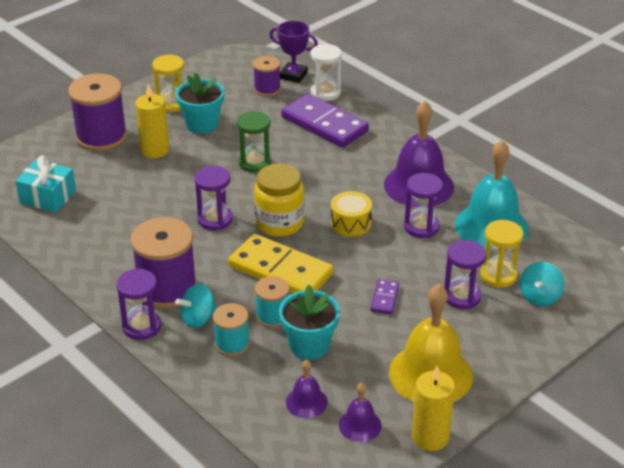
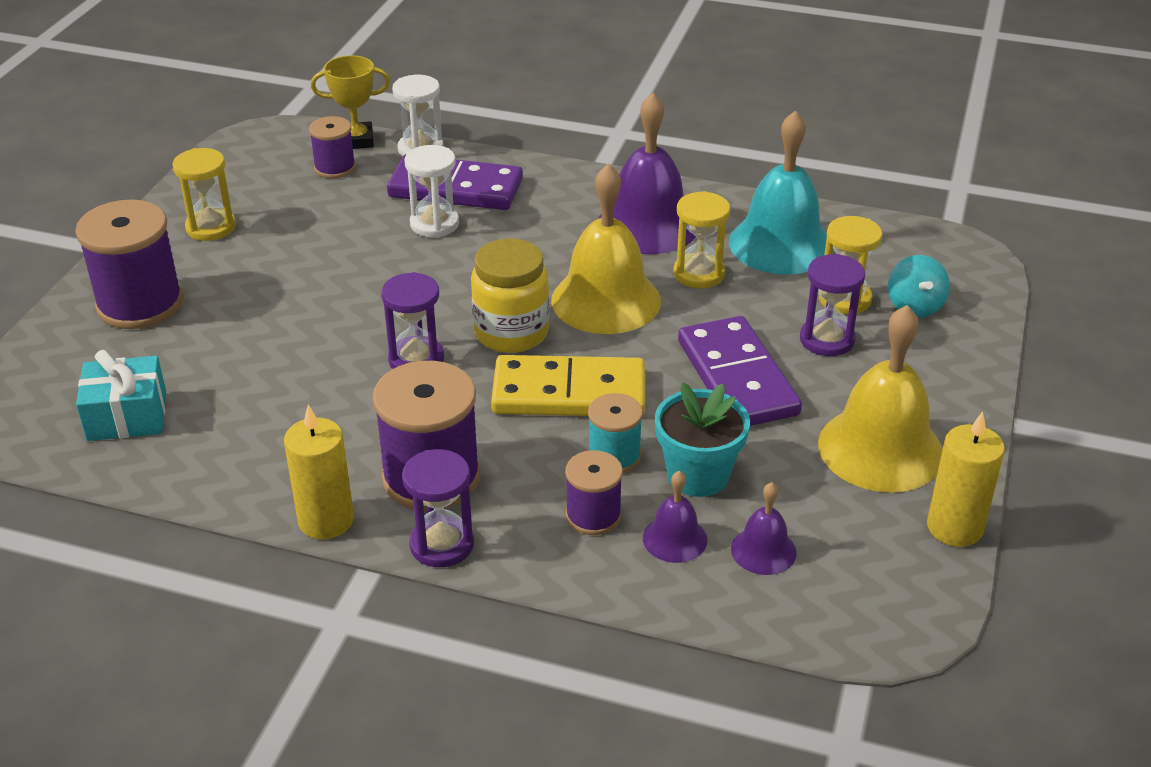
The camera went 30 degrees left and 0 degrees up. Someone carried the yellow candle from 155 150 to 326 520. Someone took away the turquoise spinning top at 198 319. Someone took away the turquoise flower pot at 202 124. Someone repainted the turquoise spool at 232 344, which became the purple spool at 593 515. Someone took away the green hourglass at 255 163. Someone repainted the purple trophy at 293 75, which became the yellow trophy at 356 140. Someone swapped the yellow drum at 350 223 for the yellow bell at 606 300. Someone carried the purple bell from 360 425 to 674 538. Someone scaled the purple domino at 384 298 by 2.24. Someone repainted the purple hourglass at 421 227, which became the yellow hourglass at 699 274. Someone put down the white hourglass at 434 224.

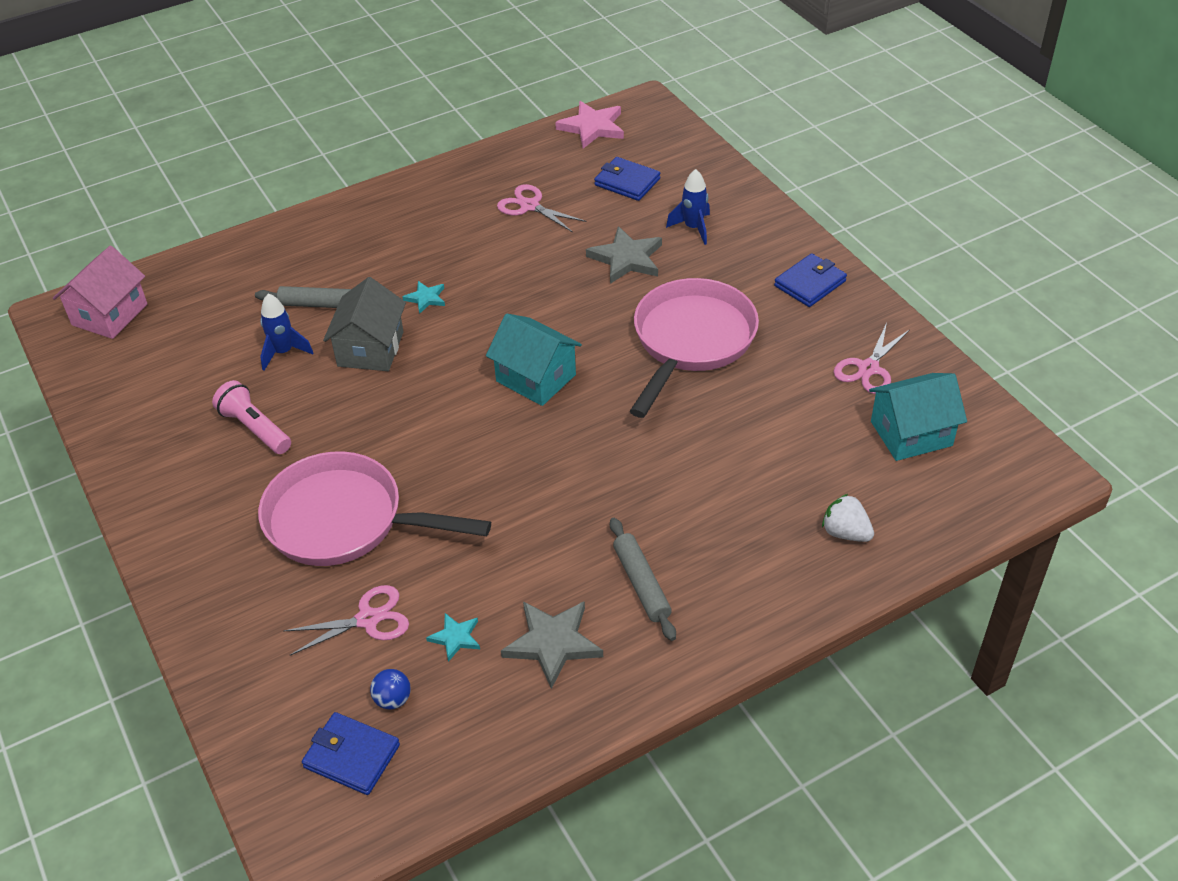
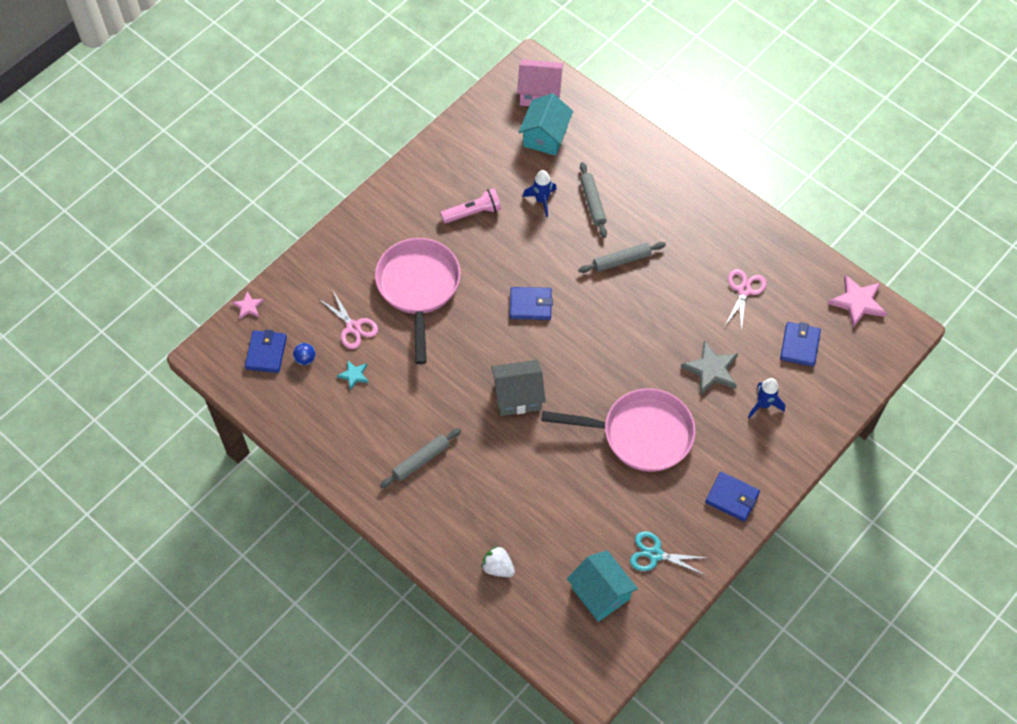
The camera went 70 degrees right and 15 degrees up. Someone rotated the pink flashlight at 255 428 by 45 degrees clockwise. Someone carried the grey house from 370 349 to 518 396. Someone swapped the turquoise star at 426 298 for the grey rolling pin at 622 260. Someone carried the turquoise house from 536 378 to 545 136. Someone took away the grey star at 552 643. Someone rotated the white strawberry at 845 533 by 75 degrees counterclockwise. Someone repainted the pink scissors at 868 368, which became the turquoise scissors at 655 554. Someone put down the pink star at 248 306. Someone put down the blue wallet at 530 305.

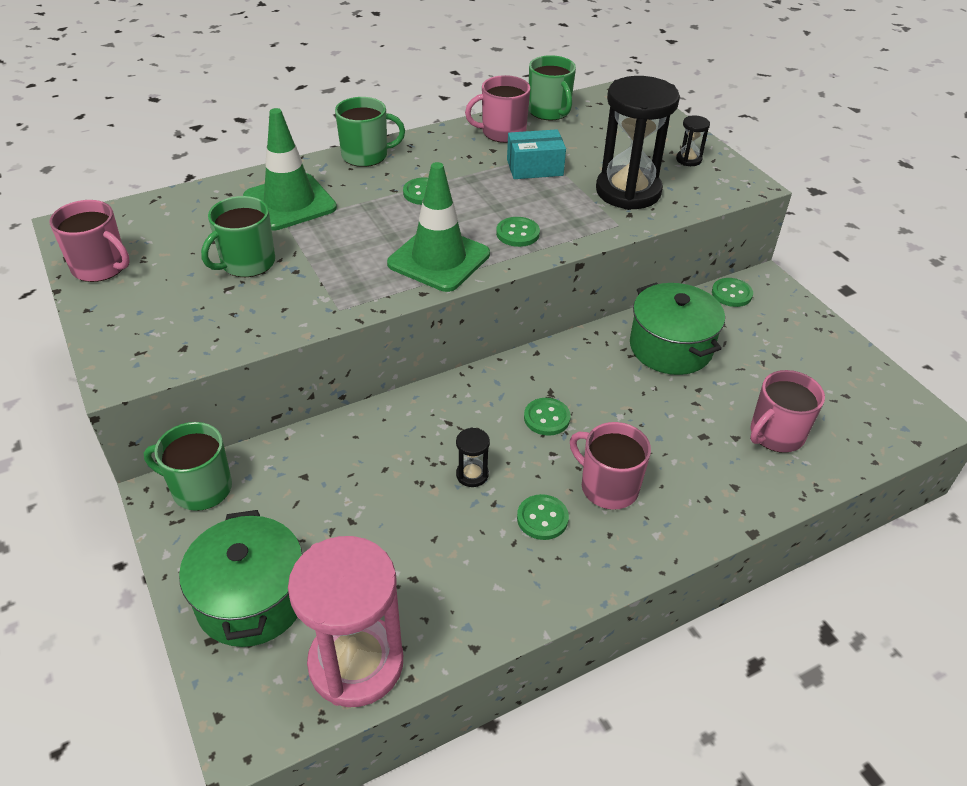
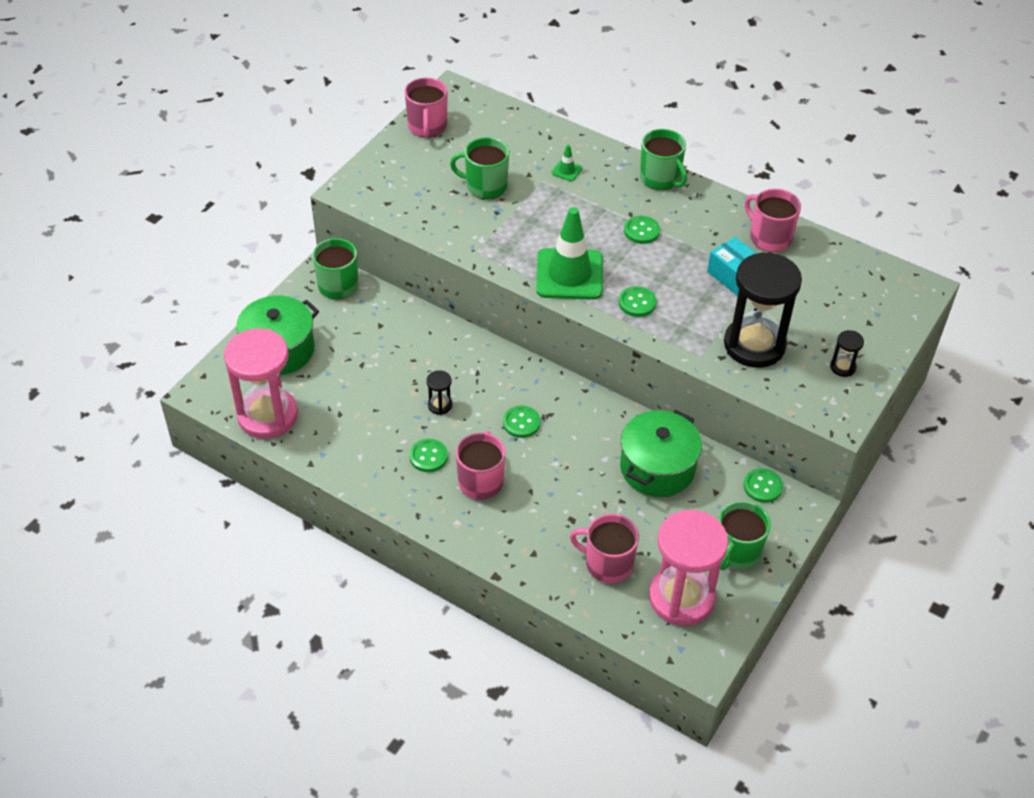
The camera went 60 degrees right and 5 degrees up. Someone scaled the green traffic cone at 290 202 by 0.40. Someone carried the green mug from 549 111 to 736 552. Someone put down the pink hourglass at 681 598.

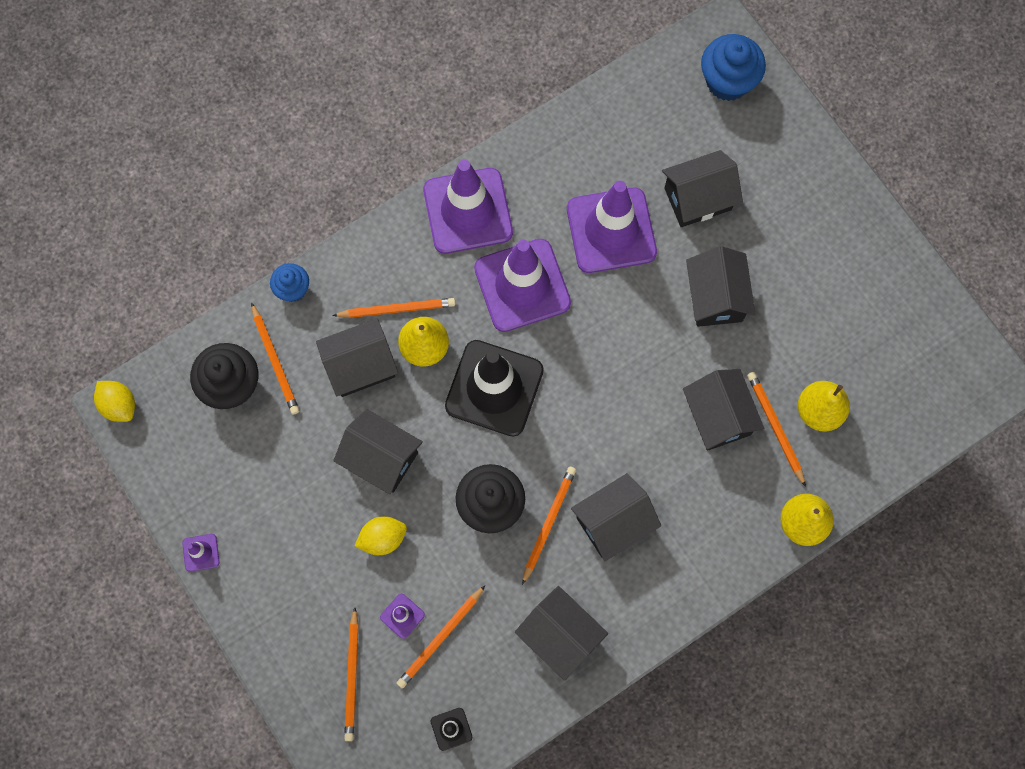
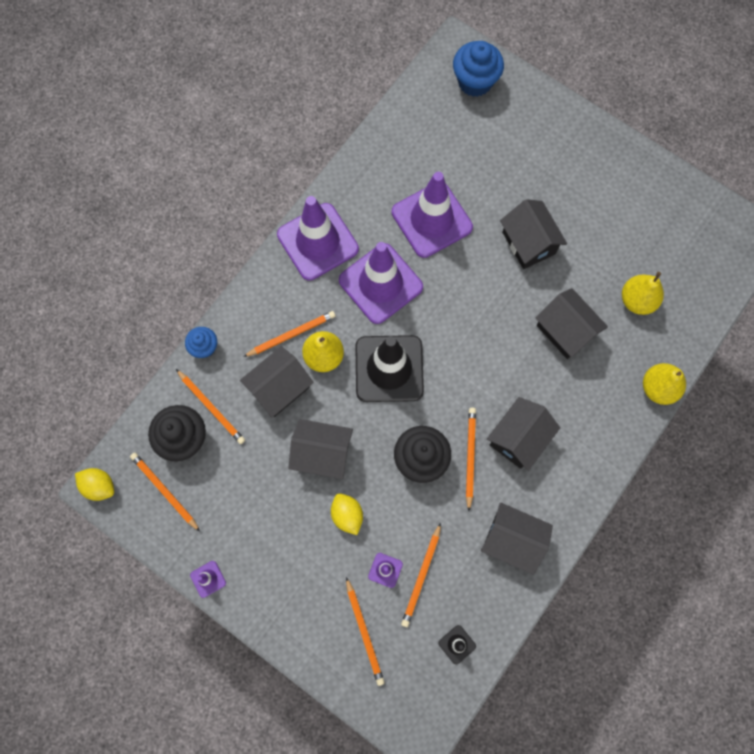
The camera went 20 degrees left and 0 degrees up. Someone rotated the yellow lemon at 382 538 by 75 degrees counterclockwise. Someone took away the black house at 698 199. Someone carried the orange pencil from 775 427 to 164 491.

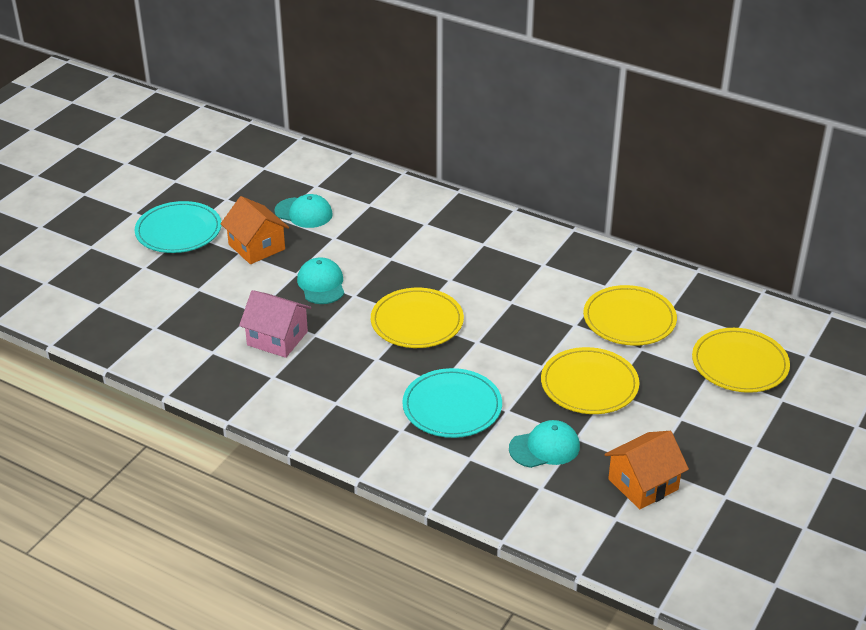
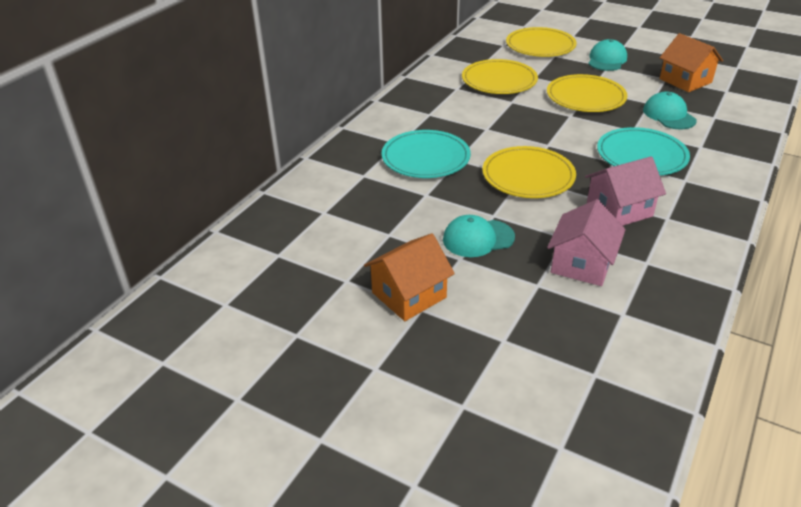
The camera went 90 degrees left and 0 degrees up. Someone carried the turquoise plate from 178 231 to 425 158. Someone carried the turquoise cap from 304 213 to 607 60. Someone put down the pink house at 619 209.

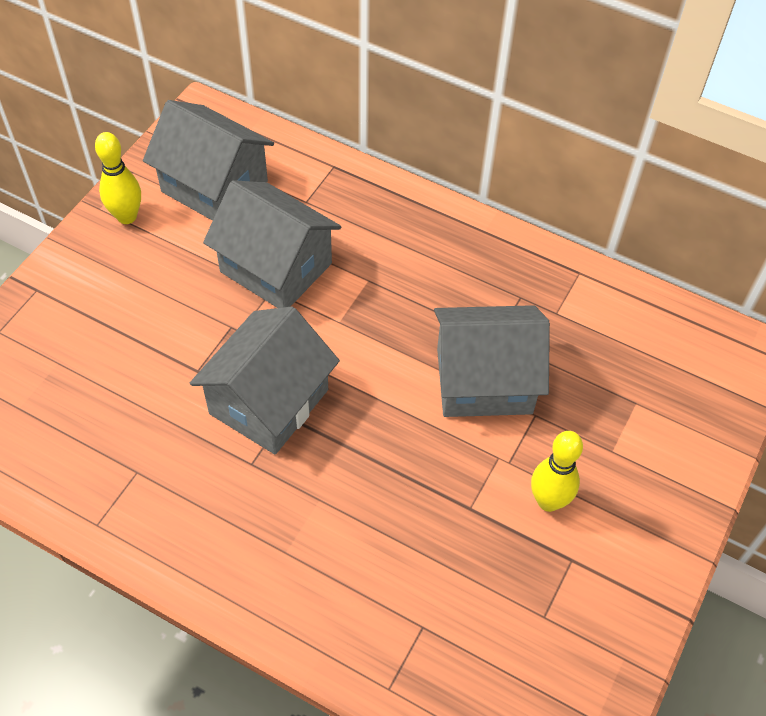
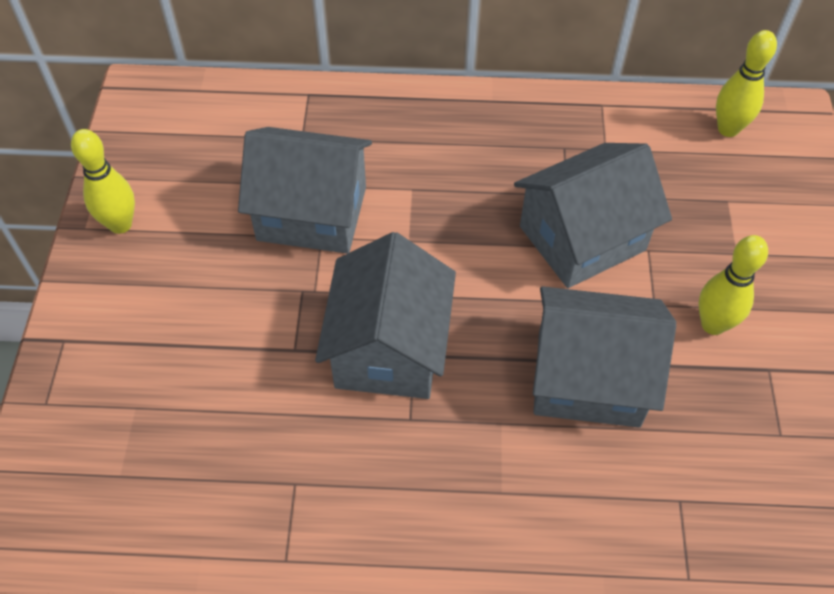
The camera went 25 degrees left and 0 degrees up. Someone carried the grey house from 214 186 to 588 378. Someone put down the yellow bowling pin at 728 129.

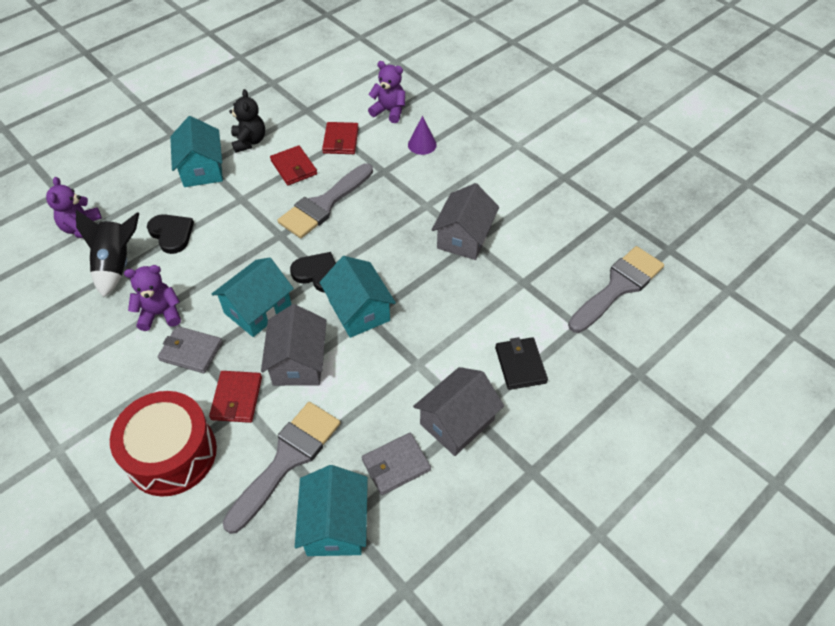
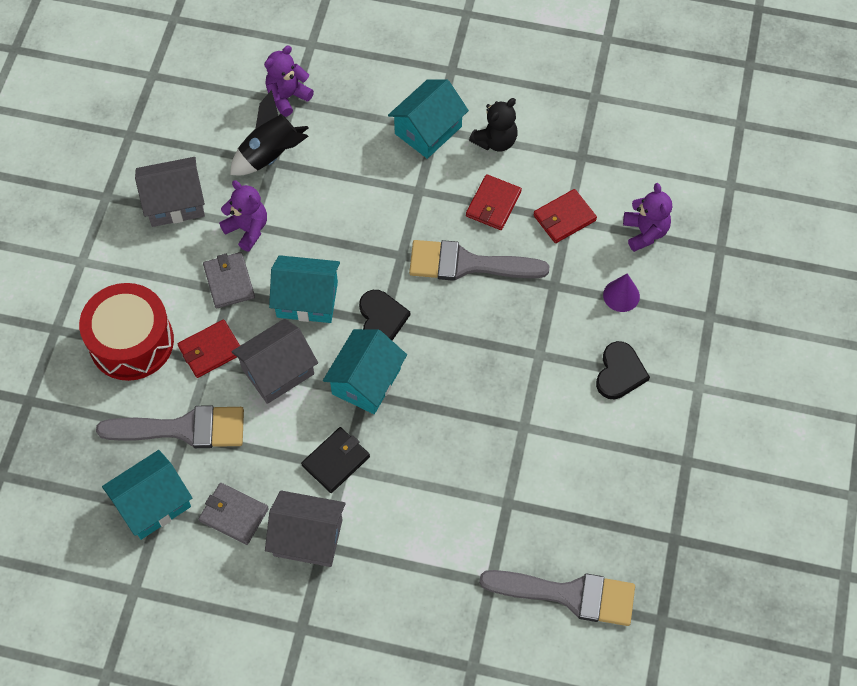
The camera went 55 degrees right and 10 degrees up. Someone carried the black heart from 171 234 to 620 373. Someone carried the grey house from 464 237 to 175 203. Someone carried the black wallet from 520 365 to 336 461.

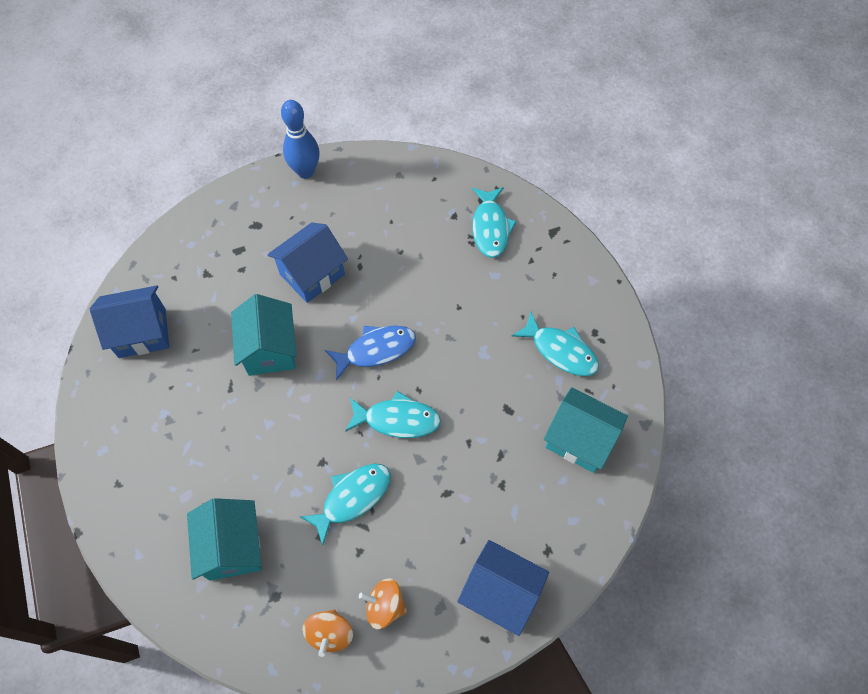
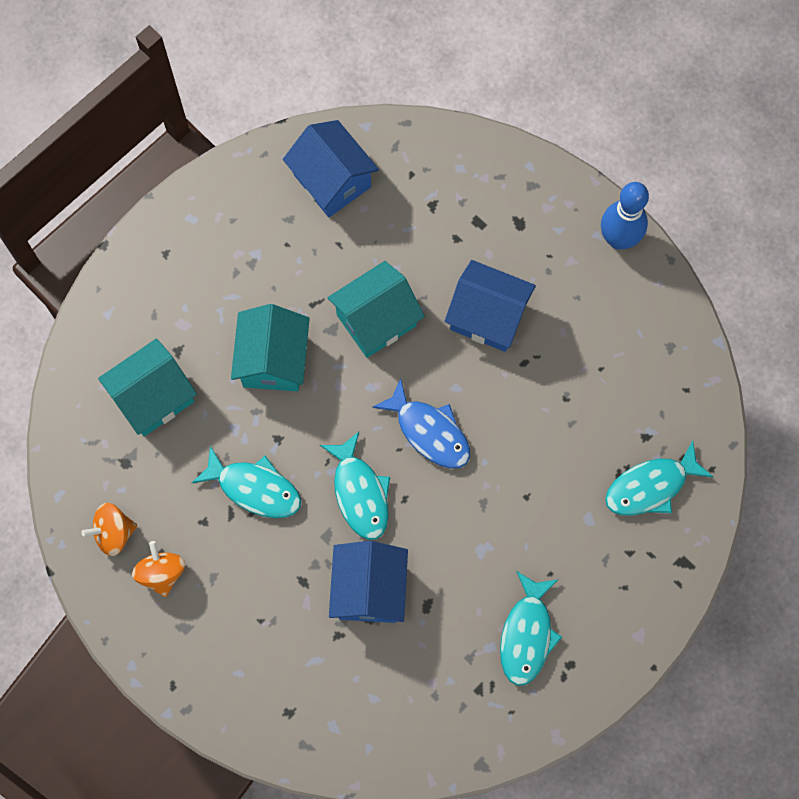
The camera went 65 degrees right and 10 degrees up. Someone carried the blue house from 500 593 to 369 589. Someone carried the turquoise house from 579 440 to 273 360.

